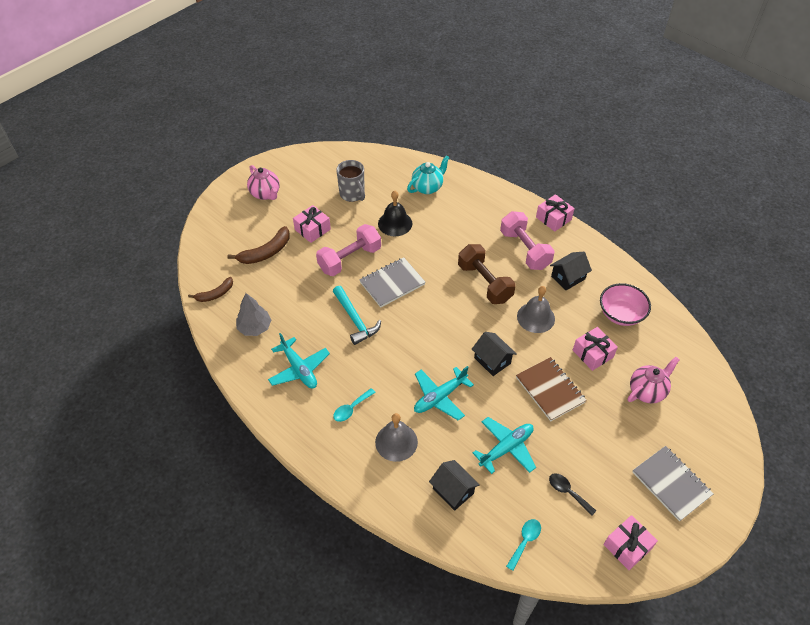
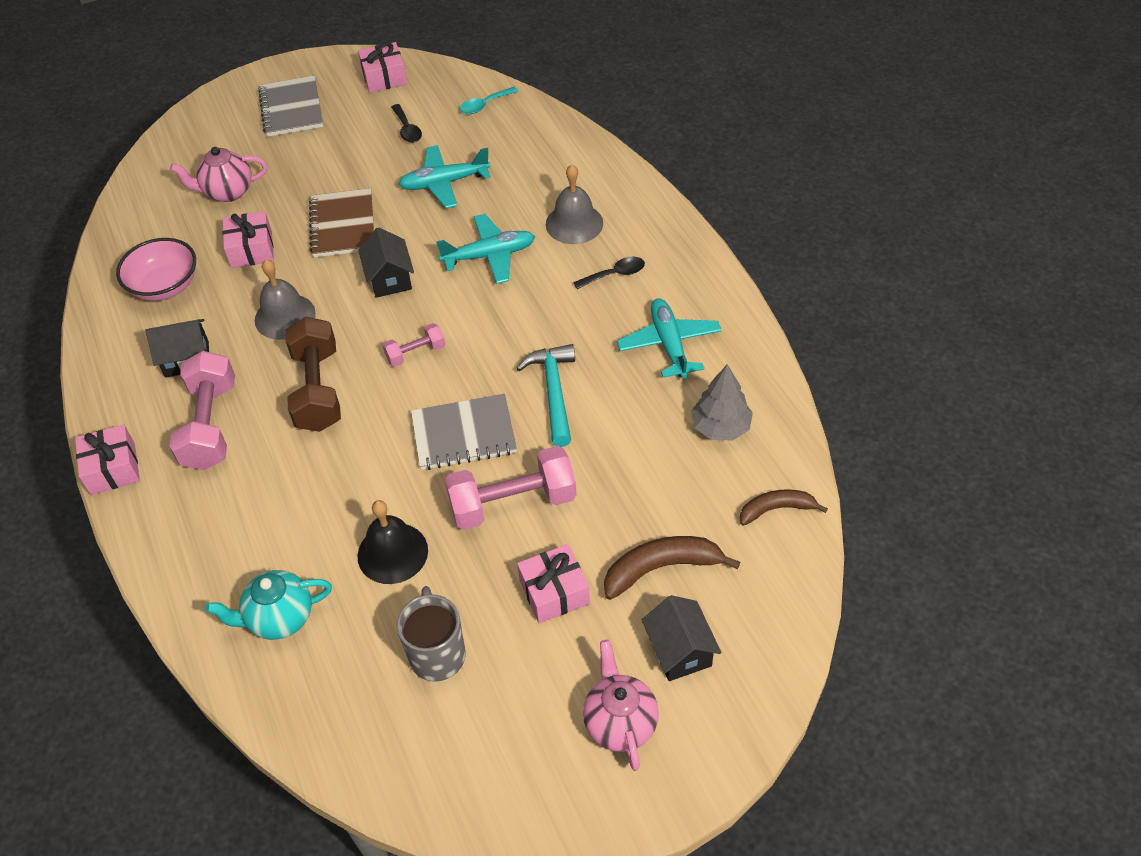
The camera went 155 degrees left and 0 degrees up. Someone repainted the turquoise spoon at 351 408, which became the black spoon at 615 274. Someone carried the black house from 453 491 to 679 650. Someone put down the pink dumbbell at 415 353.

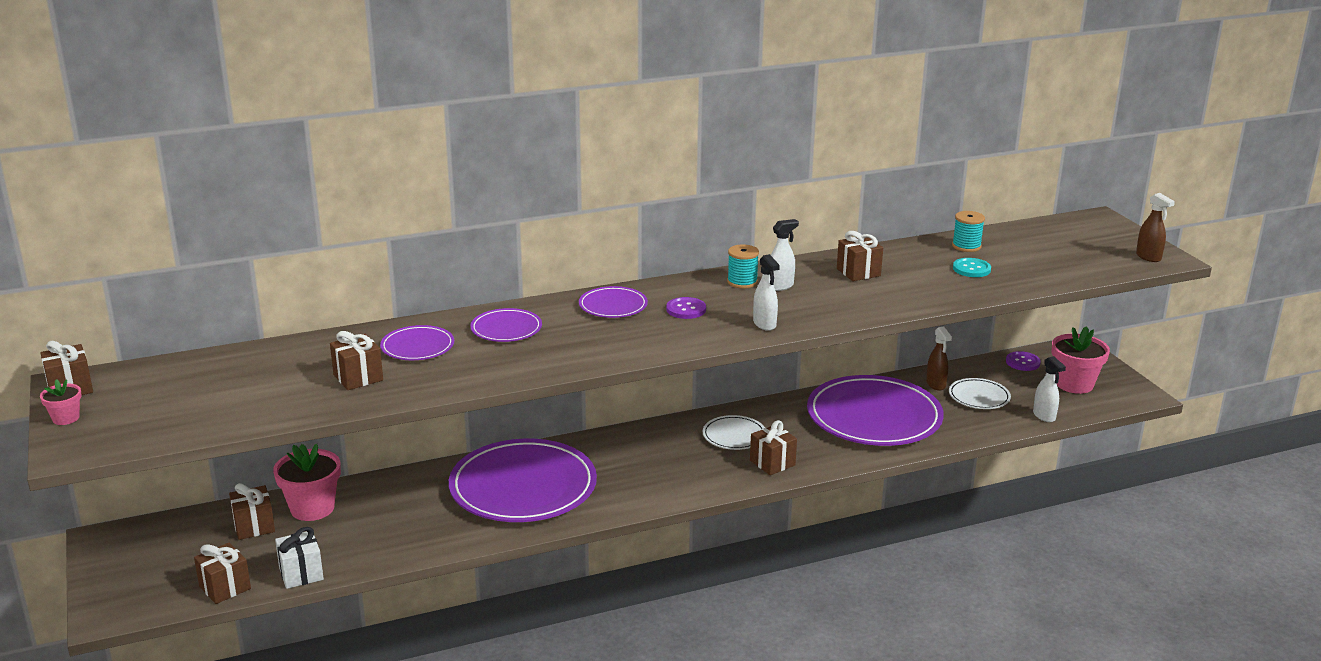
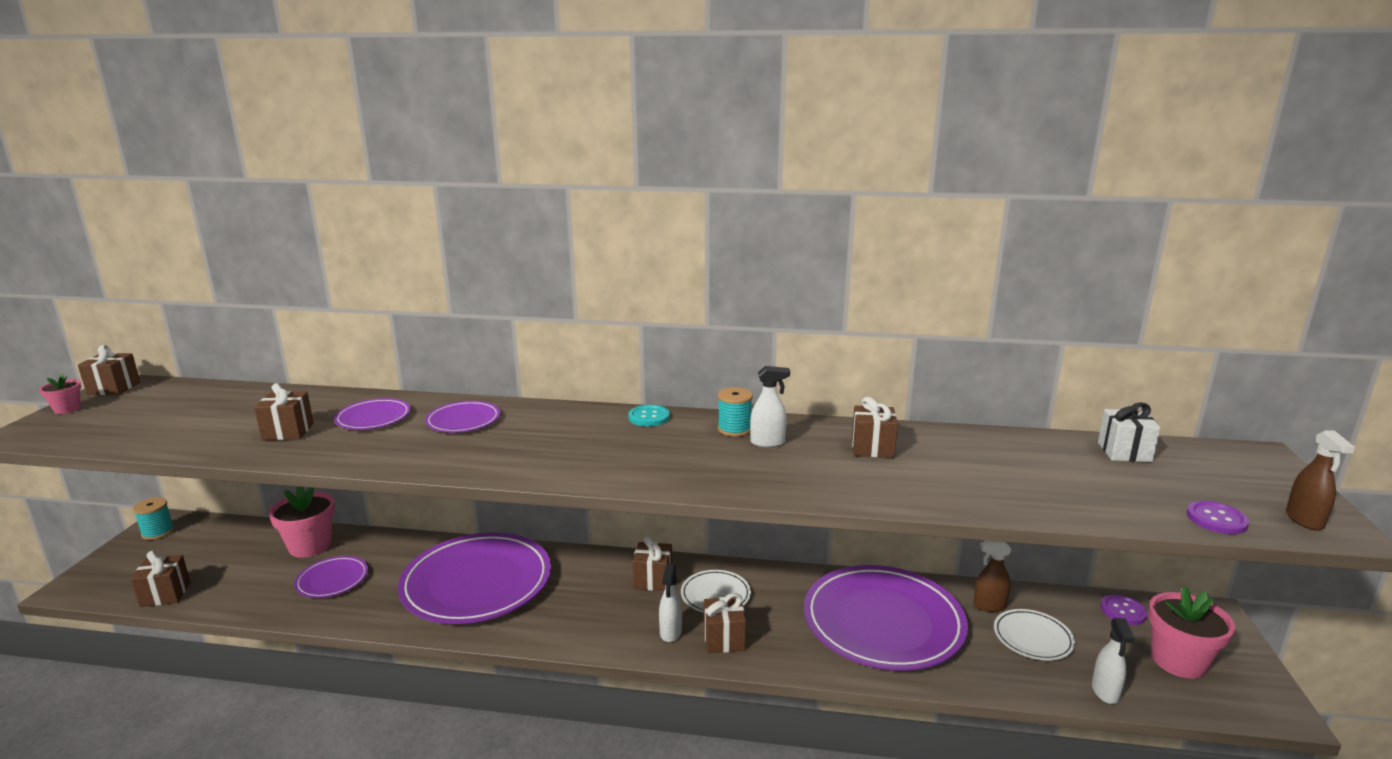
The camera went 30 degrees right and 5 degrees down. Someone carried the brown gift from 254 526 to 653 580. Someone carried the white gift from 301 574 to 1124 452. Someone carried the purple plate from 613 306 to 332 580. Someone carried the purple button from 686 309 to 1216 519. Someone carried the white spray bottle from 764 324 to 670 632. Someone rotated the brown spray bottle at 936 384 by 75 degrees clockwise. Someone carried the turquoise spool from 966 246 to 158 532. Someone carried the turquoise button from 971 269 to 649 417.

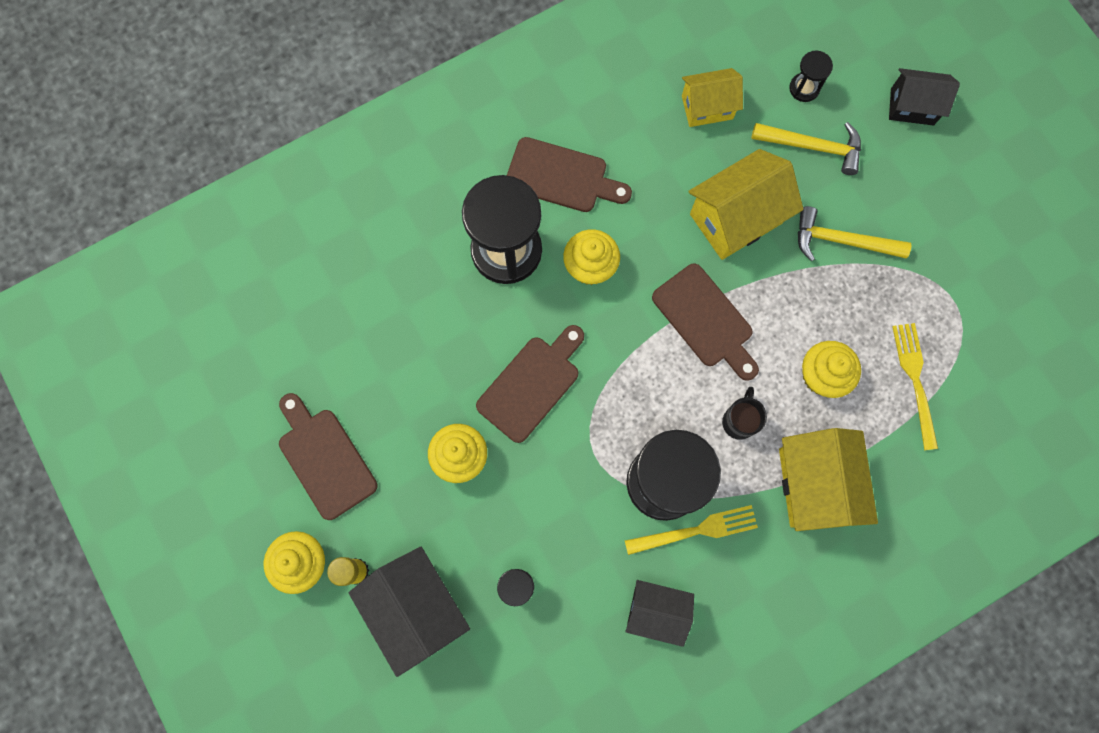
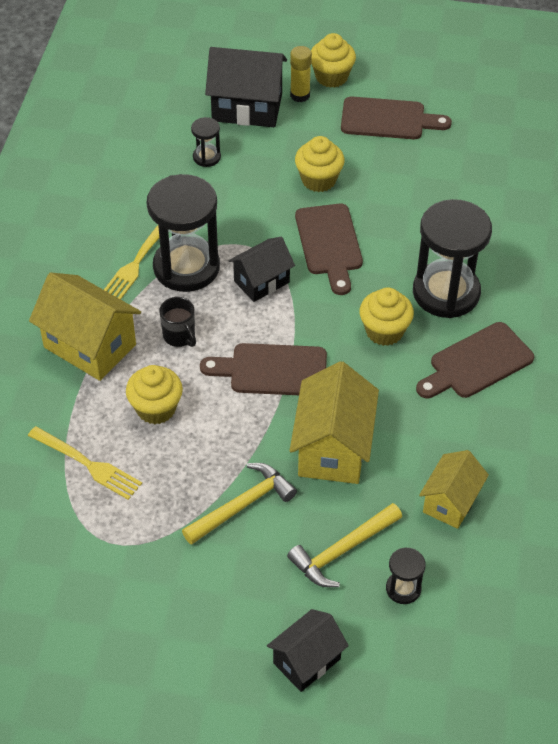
The camera went 130 degrees right and 25 degrees down. Someone carried the black house from 656 611 to 261 281.

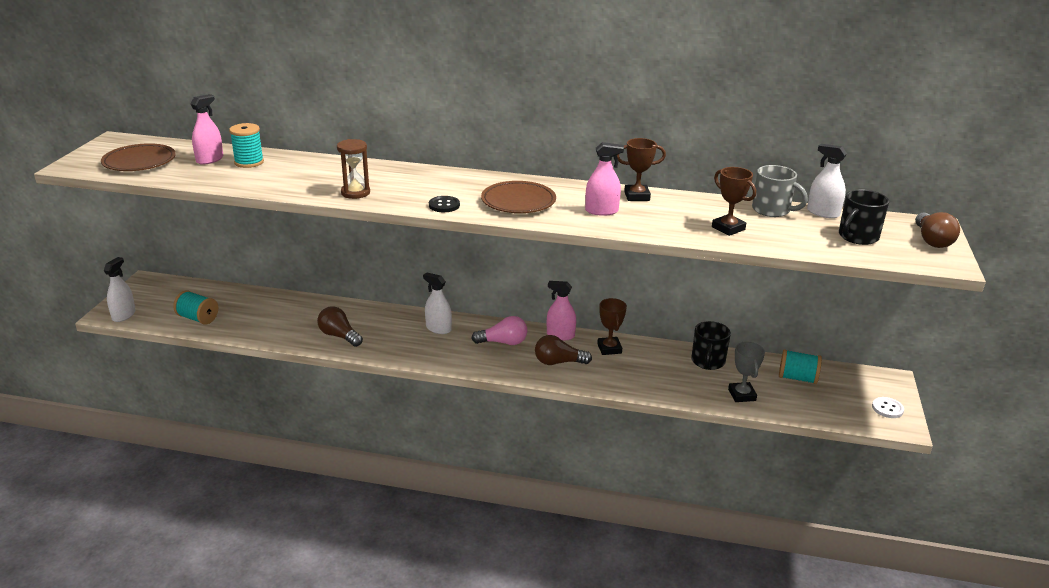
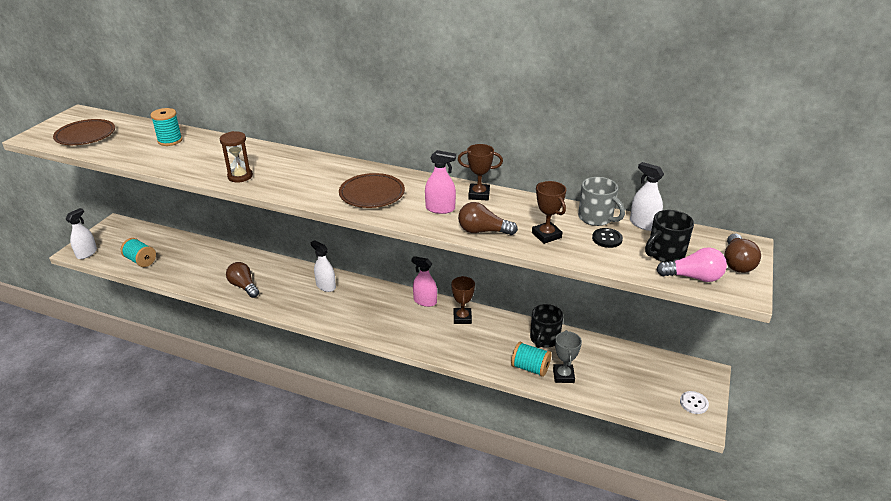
The camera went 10 degrees right and 5 degrees up. Someone took away the pink spray bottle at 210 159. Someone carried the black button from 444 205 to 607 239. Someone carried the pink light bulb from 503 342 to 693 277. Someone carried the brown light bulb from 558 362 to 483 231. Someone carried the turquoise spool from 797 378 to 530 368.

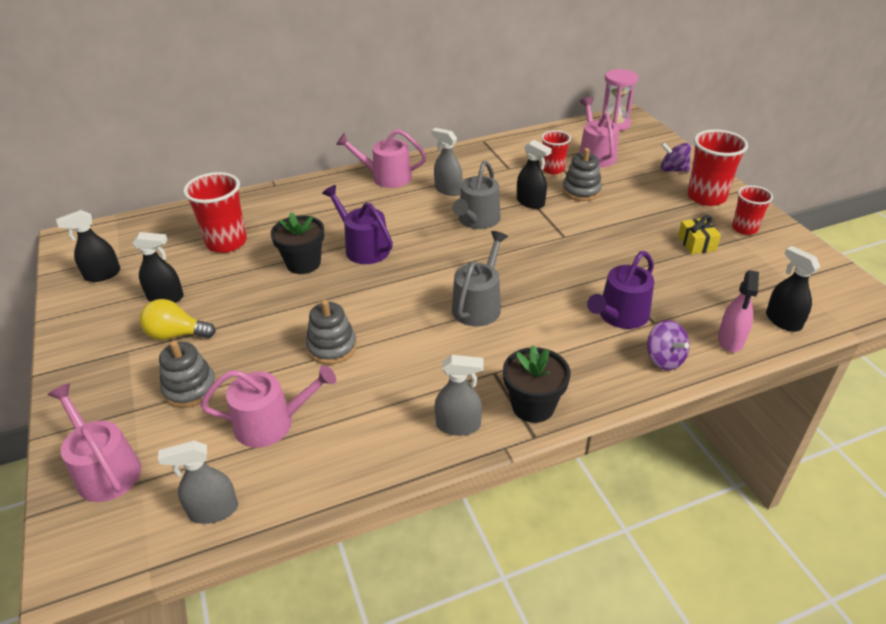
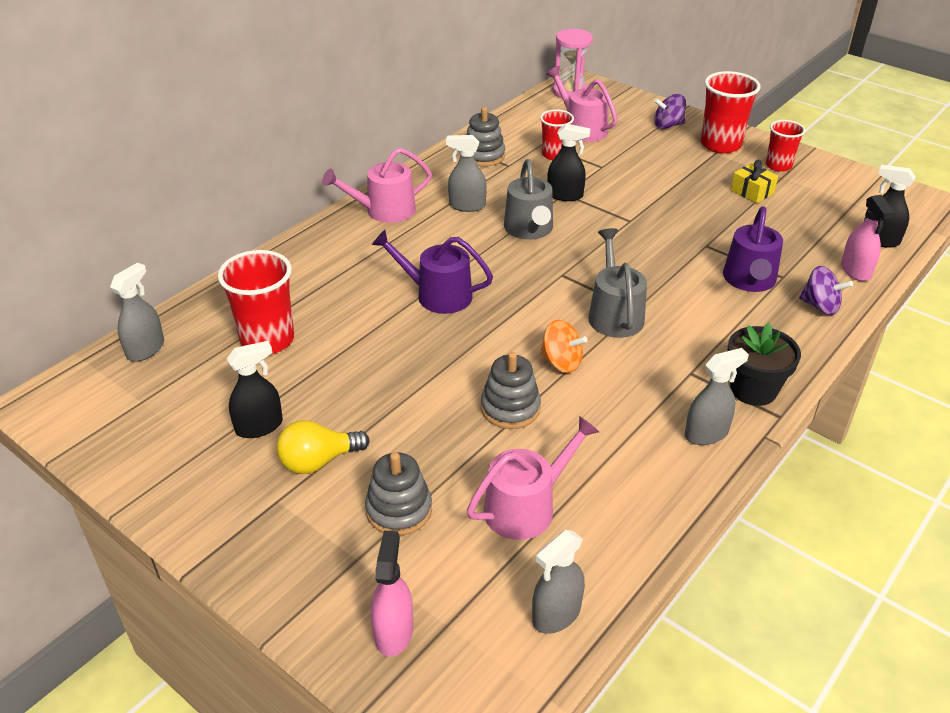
The camera went 30 degrees left and 0 degrees up. Someone swapped the pink watering can at 105 470 for the pink spray bottle at 393 631. Someone took away the black spray bottle at 102 275. Someone took away the black flower pot at 303 263. Someone carried the grey stacking toy from 581 191 to 483 156. Someone put down the grey spray bottle at 146 349. Someone put down the orange spinning top at 561 362.

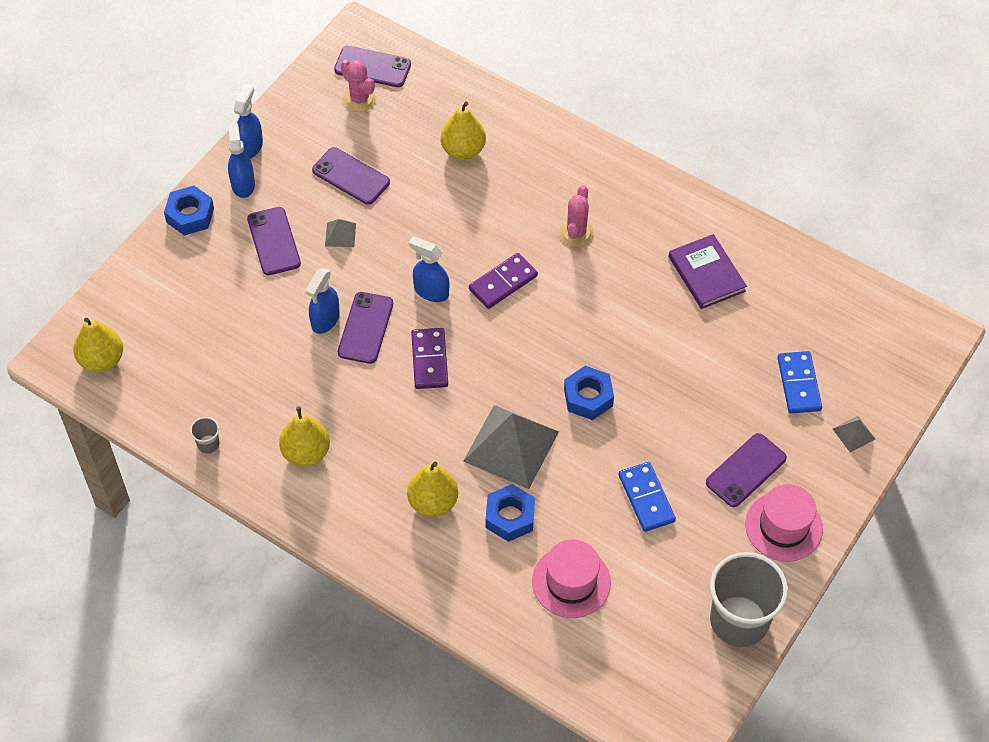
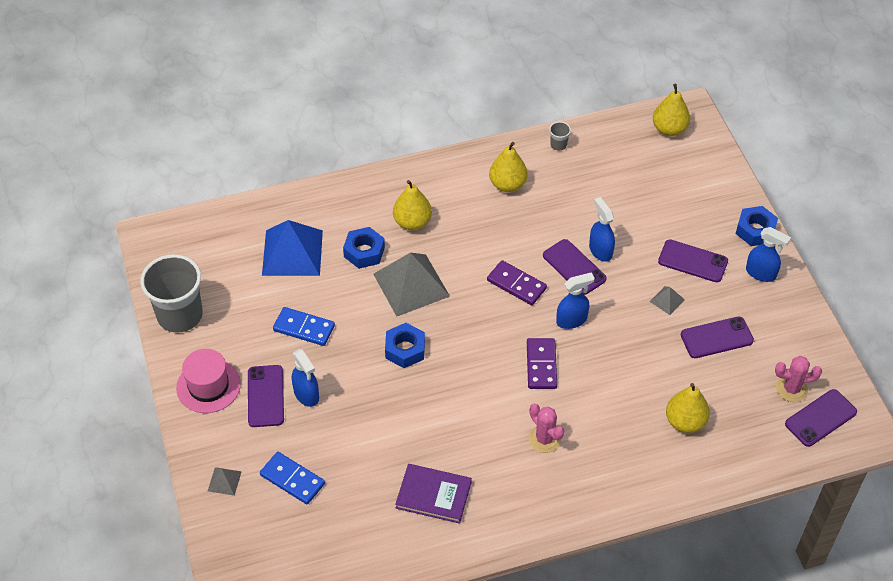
The camera went 130 degrees right and 5 degrees down. Someone carried the blue spray bottle from 250 146 to 306 394. Someone swapped the pink hat at 571 582 for the blue pyramid at 292 253.

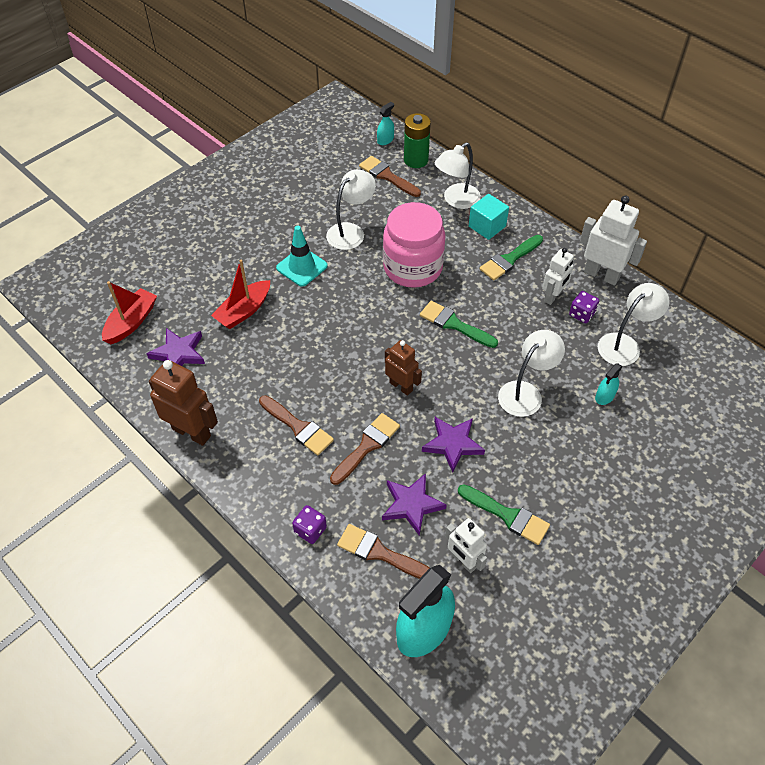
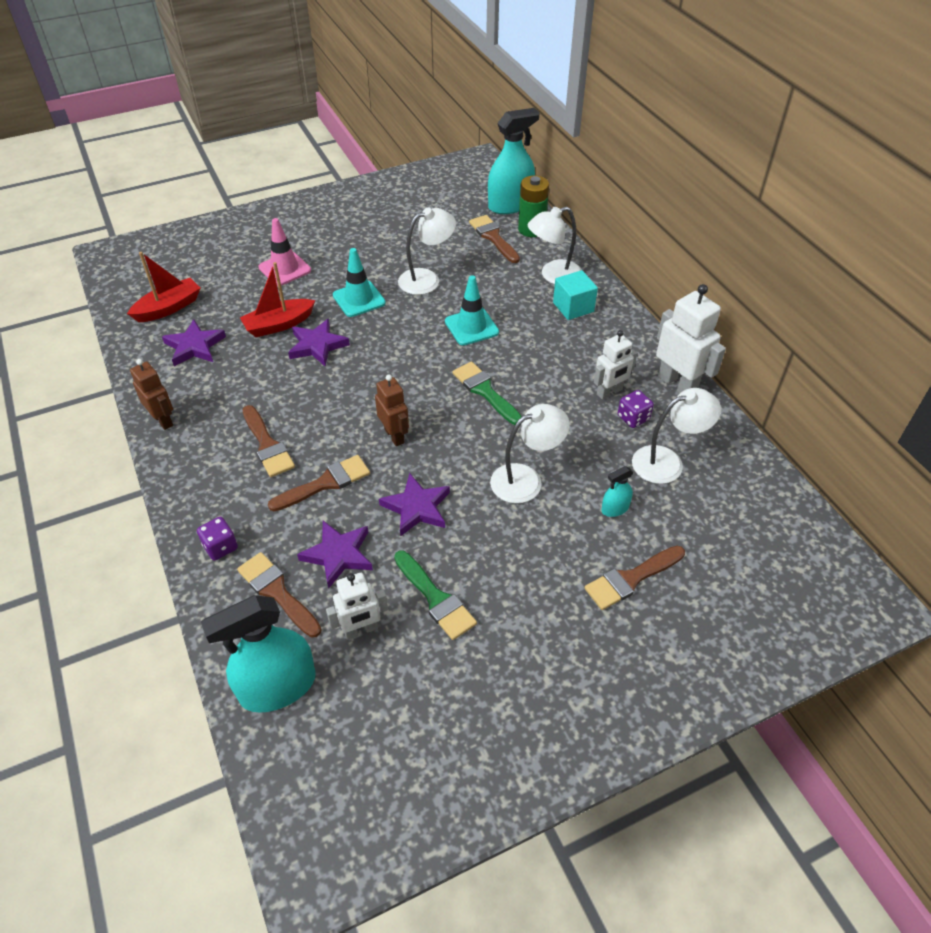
The camera went 20 degrees right and 5 degrees down. Someone scaled the brown robot at 192 432 by 0.64. Someone scaled the turquoise spray bottle at 385 140 by 2.19. Someone swapped the pink jar at 412 267 for the turquoise traffic cone at 471 327. Someone rotated the white robot at 463 561 by 90 degrees counterclockwise. Someone took away the green brush at 509 259. Someone put down the pink traffic cone at 285 269. Someone put down the purple star at 317 345. Someone put down the brown brush at 631 579.

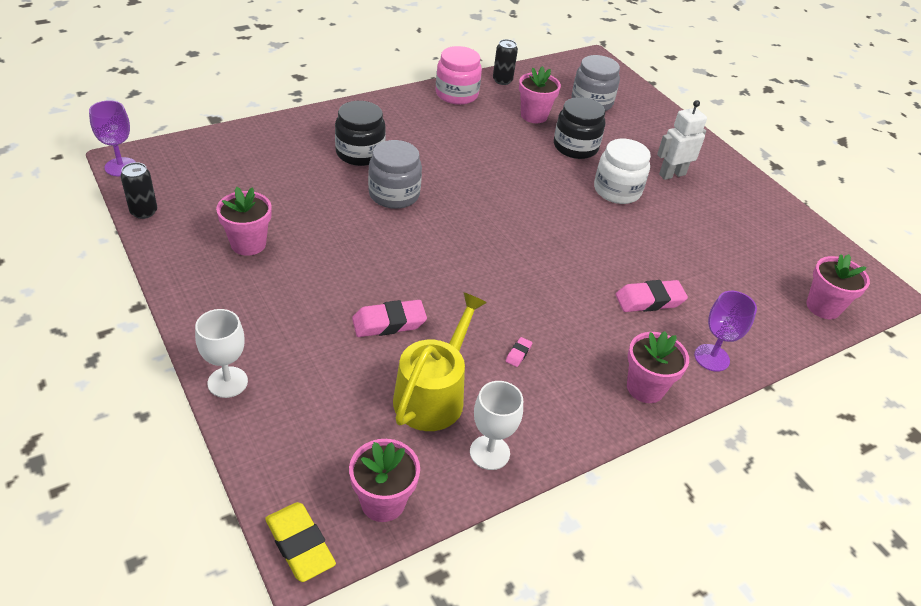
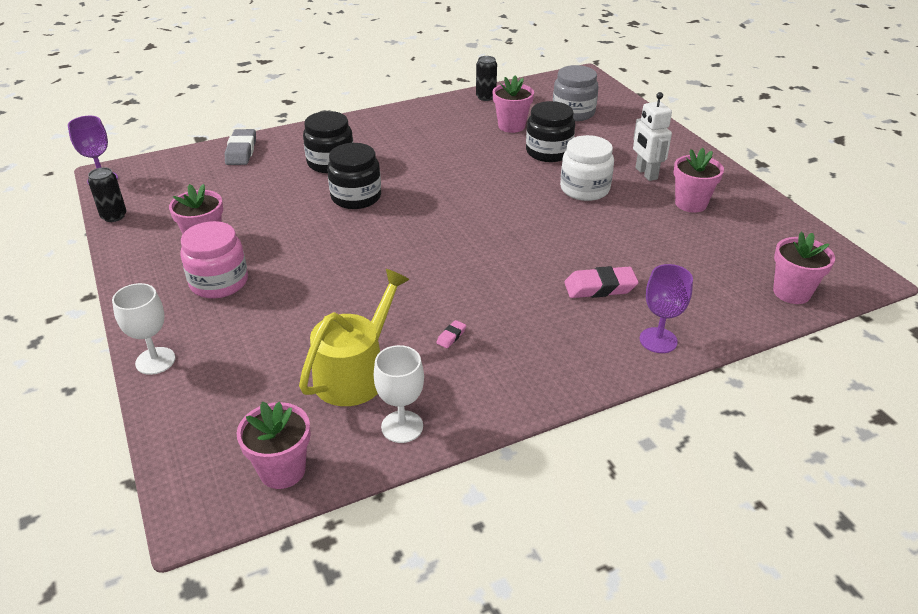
The camera went 10 degrees right and 5 degrees down. Someone took away the yellow eraser at 300 545. Someone took away the pink eraser at 389 323. Someone repainted the grey jar at 394 194, which became the black jar at 356 197. Someone carried the pink jar from 456 94 to 219 282. Someone carried the pink flower pot from 645 388 to 690 204. Someone rotated the white robot at 672 174 by 90 degrees counterclockwise. Someone put down the grey eraser at 241 151.

